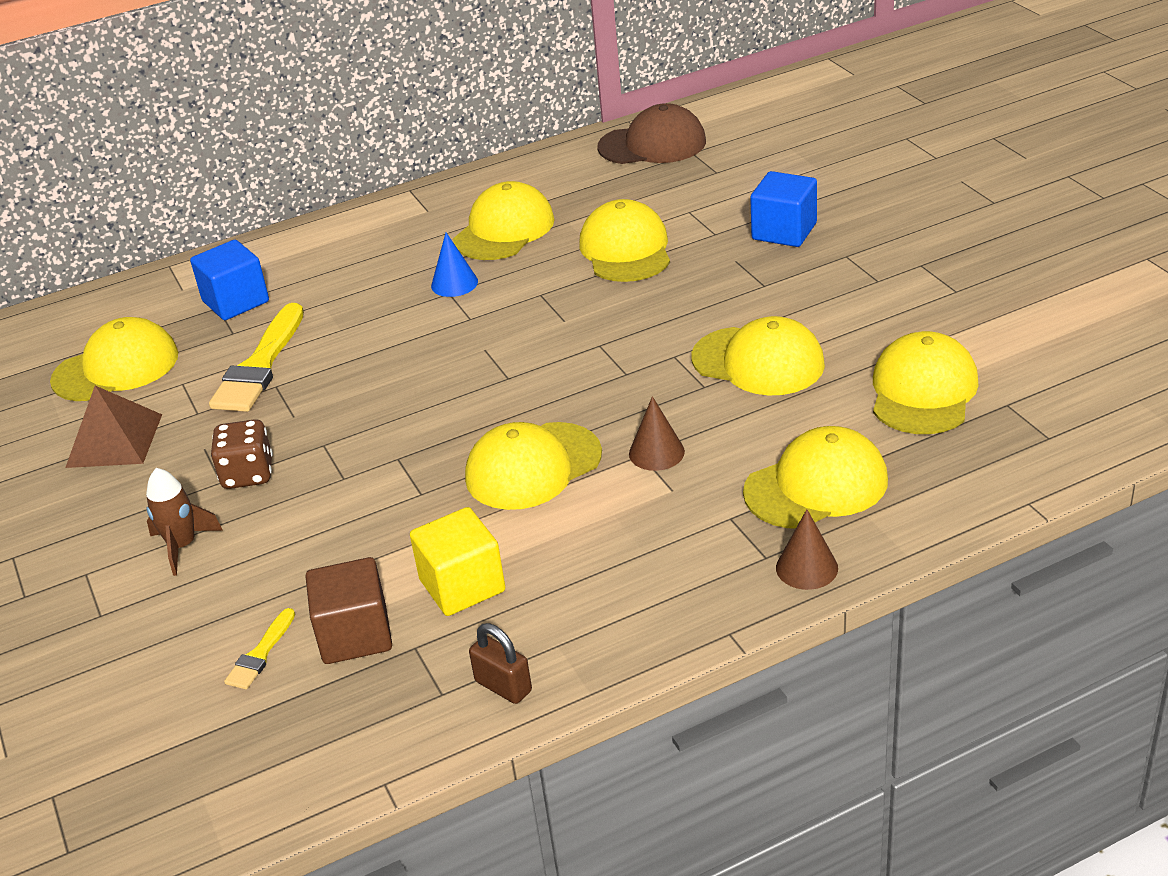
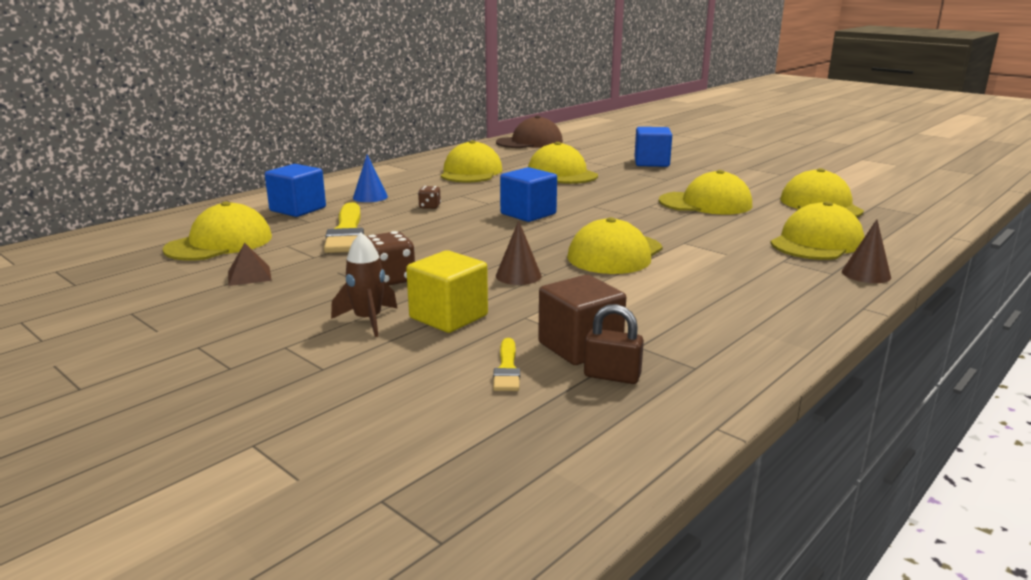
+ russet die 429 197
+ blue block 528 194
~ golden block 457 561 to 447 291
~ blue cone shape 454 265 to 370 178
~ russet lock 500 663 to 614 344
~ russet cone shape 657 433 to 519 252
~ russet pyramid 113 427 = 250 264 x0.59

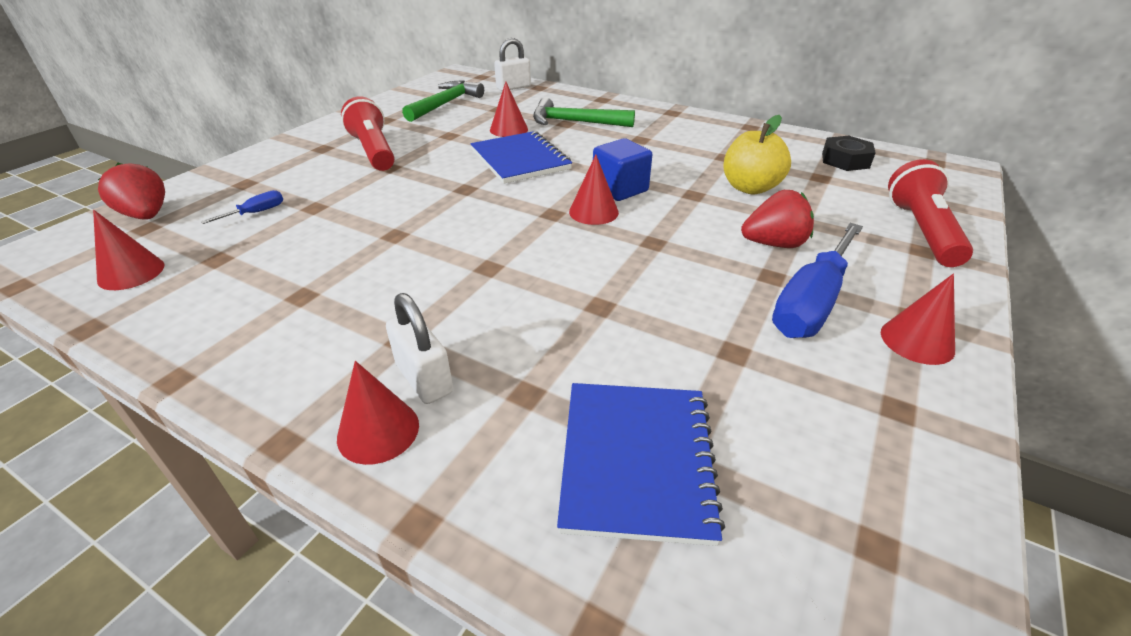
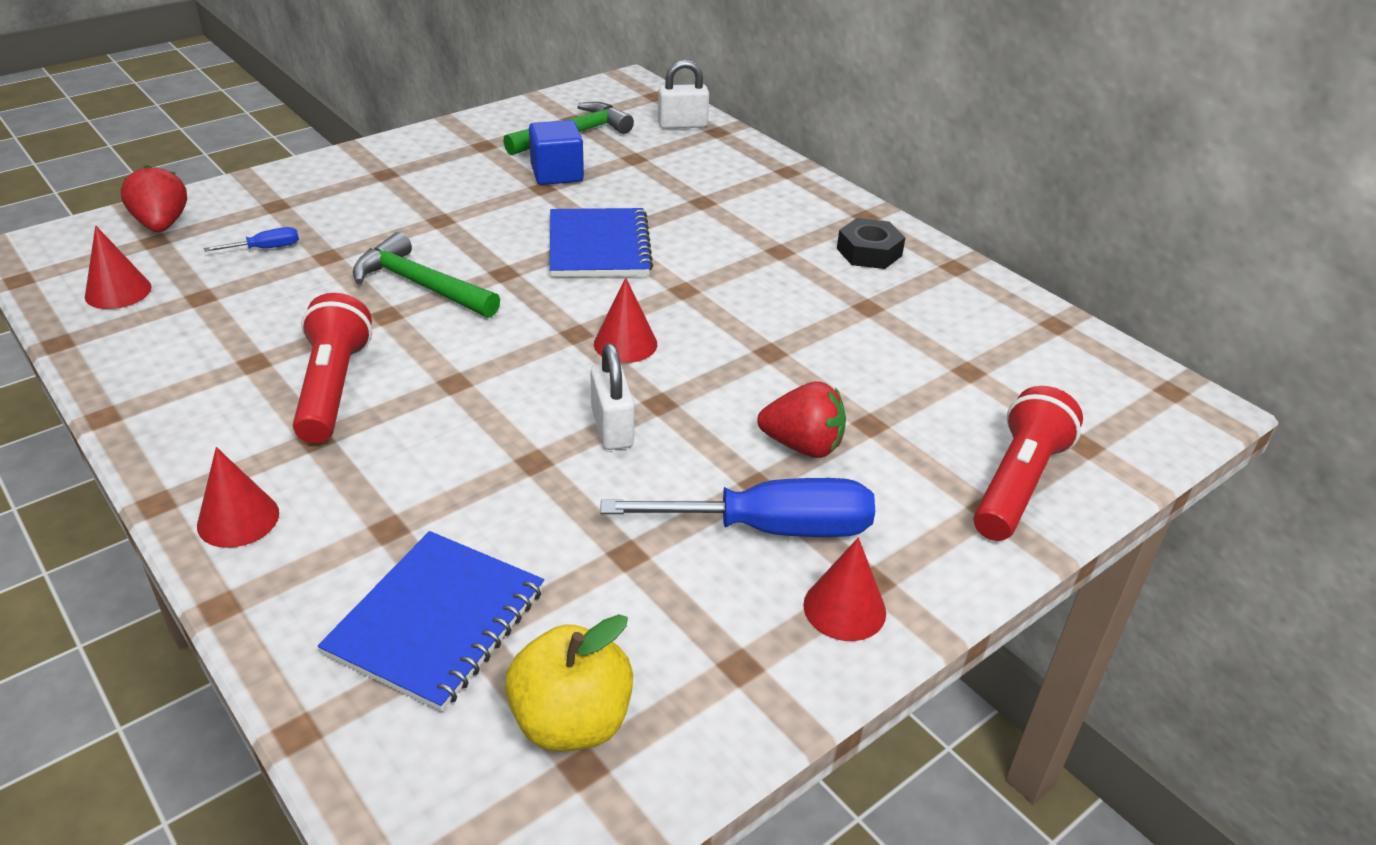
- red cone shape 509 109
~ red torch 368 133 to 332 368
~ pure white lock 419 348 to 612 396
~ leaf-green hammer 584 112 to 426 275
~ blue block 622 169 to 556 152
~ golden apple 757 155 to 569 682
~ jet-black hex nut 849 153 to 871 243
~ blue screwdriver 817 280 = 737 507 150 degrees counterclockwise

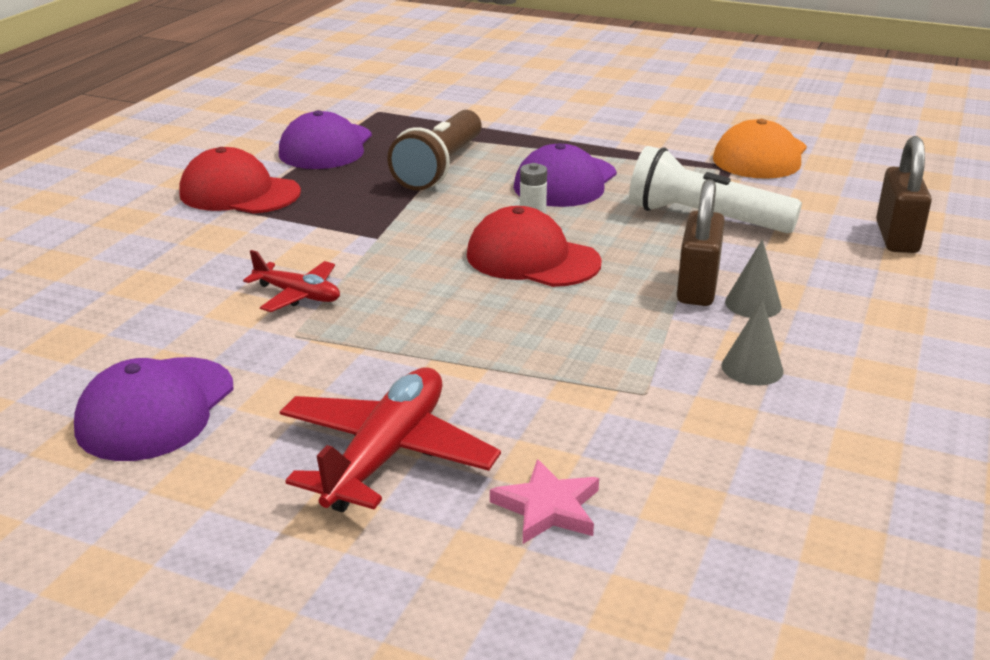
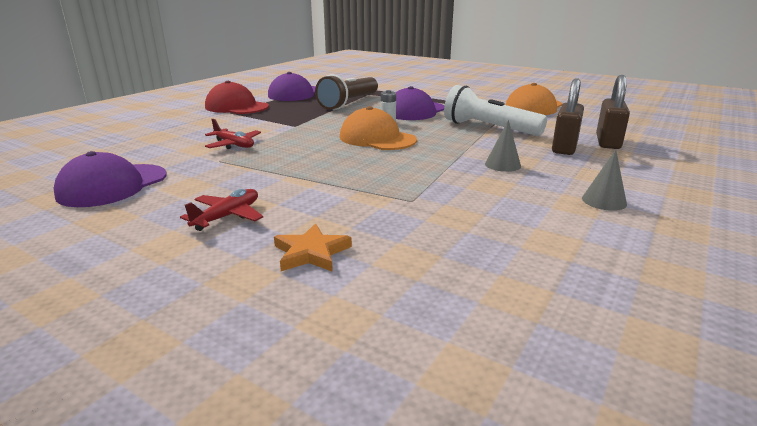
~ russet lock 701 242 to 568 116
~ ash-grey cone shape 752 342 to 604 180
~ red peaked cap 534 246 to orange-coloured peaked cap 378 128
~ pink five-pointed star 544 501 to orange-coloured five-pointed star 313 247
~ red plane 390 439 = 221 210 x0.58

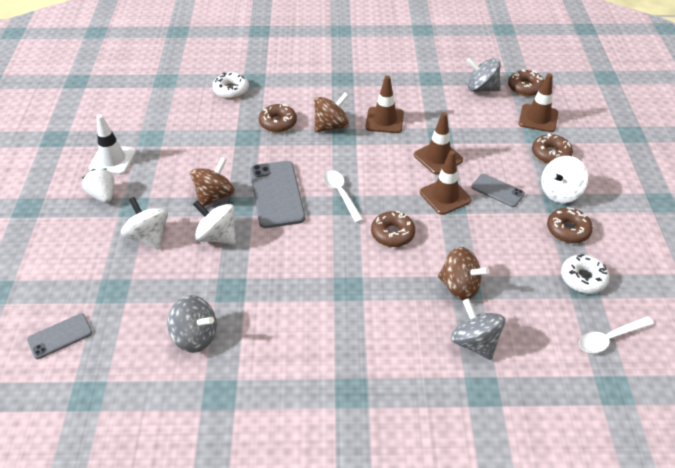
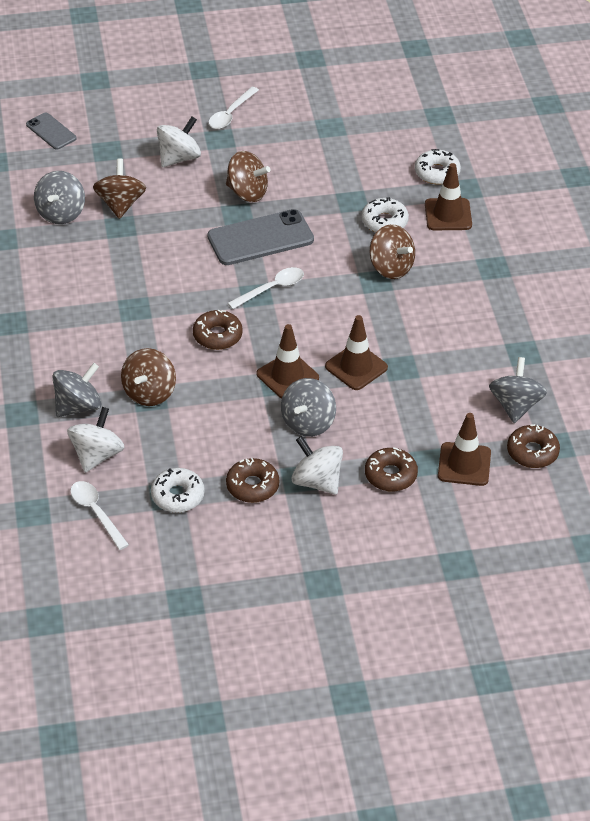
- pure white safety cone 112 144
+ russet toy top 119 188
~ pure white toy top 214 222 to 96 440
~ russet safety cone 385 104 to 448 196
~ pure white berry 98 186 to pure white spoon 234 108
~ ash-grey phone 498 190 to ash-grey toy top 308 407
~ russet donut 278 118 to pure white donut 385 214

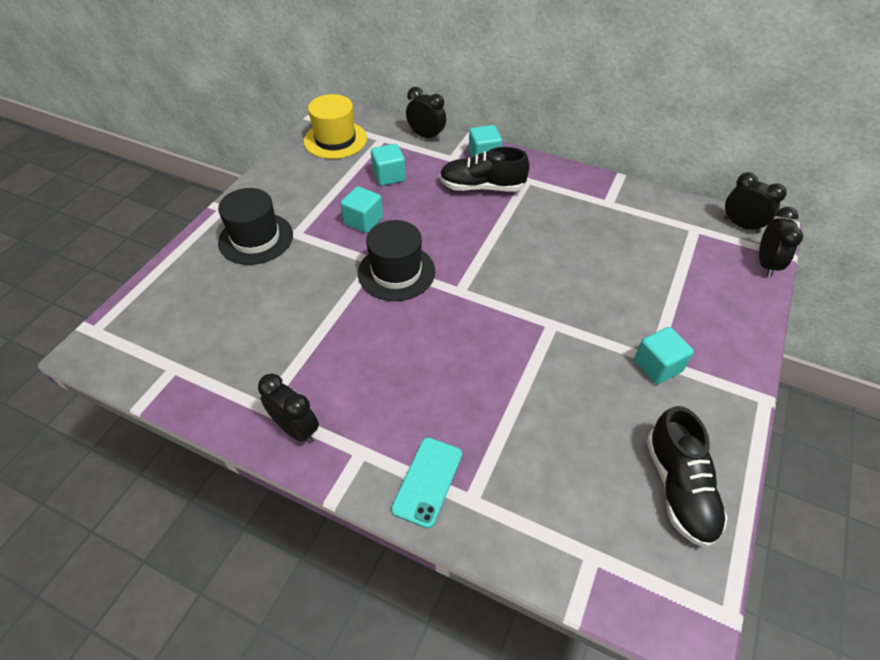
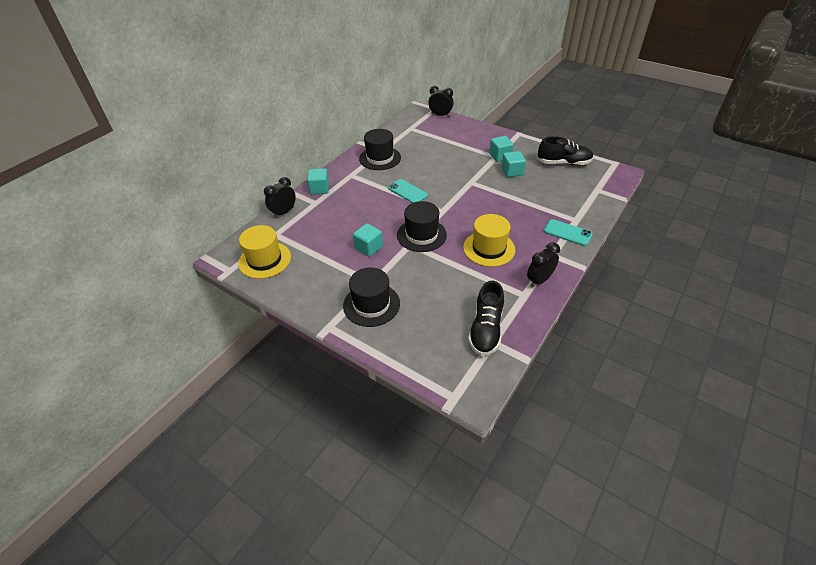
- jet-black bedside clock 755 202
+ jet-black top hat 380 149
+ aqua phone 408 191
+ golden top hat 489 240
~ aqua block 388 165 to 514 164
~ jet-black sneaker 485 169 to 486 318

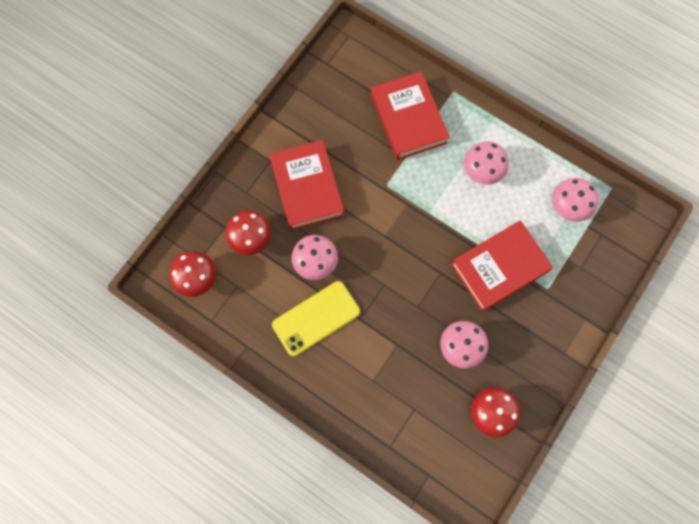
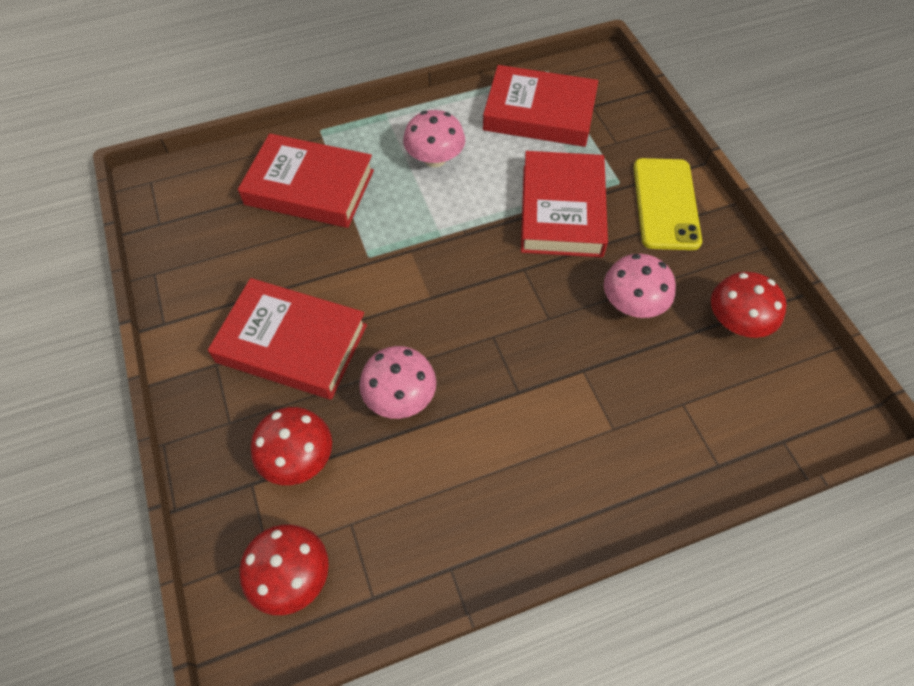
~ golden phone 316 318 to 667 204
~ pink fungus 575 200 to red hardback 540 106

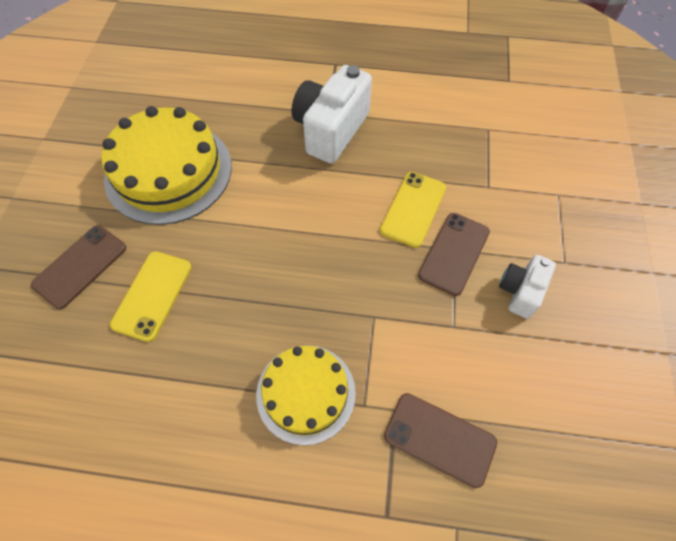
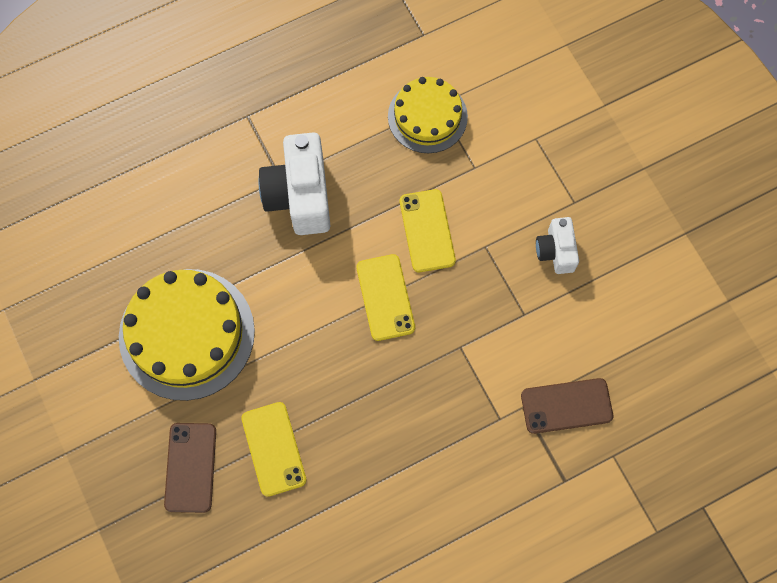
- russet phone 454 254
+ golden phone 385 297
~ golden cake 306 395 to 428 115

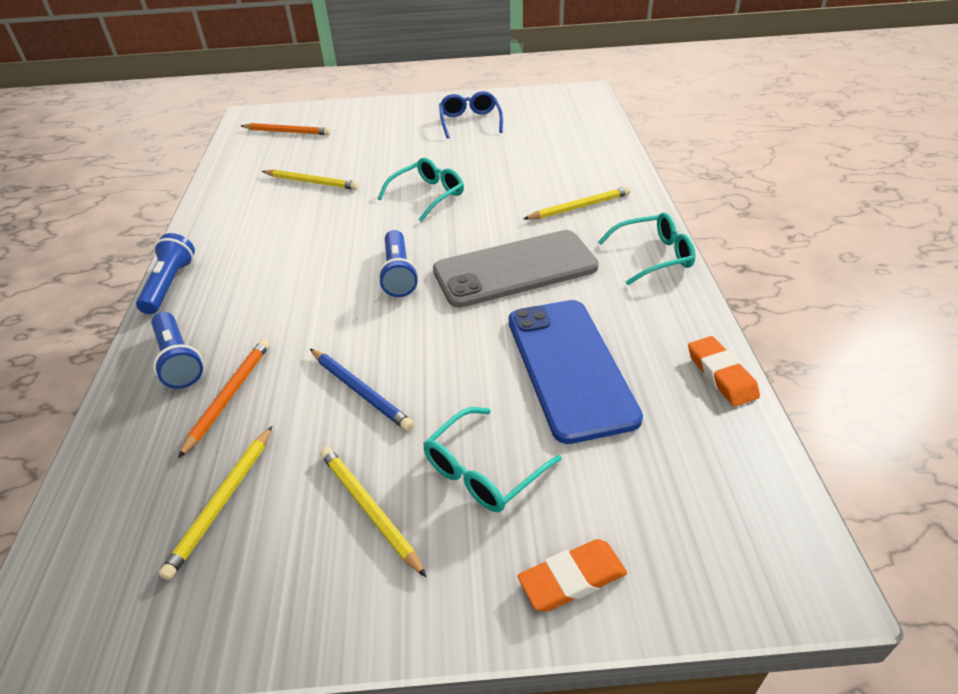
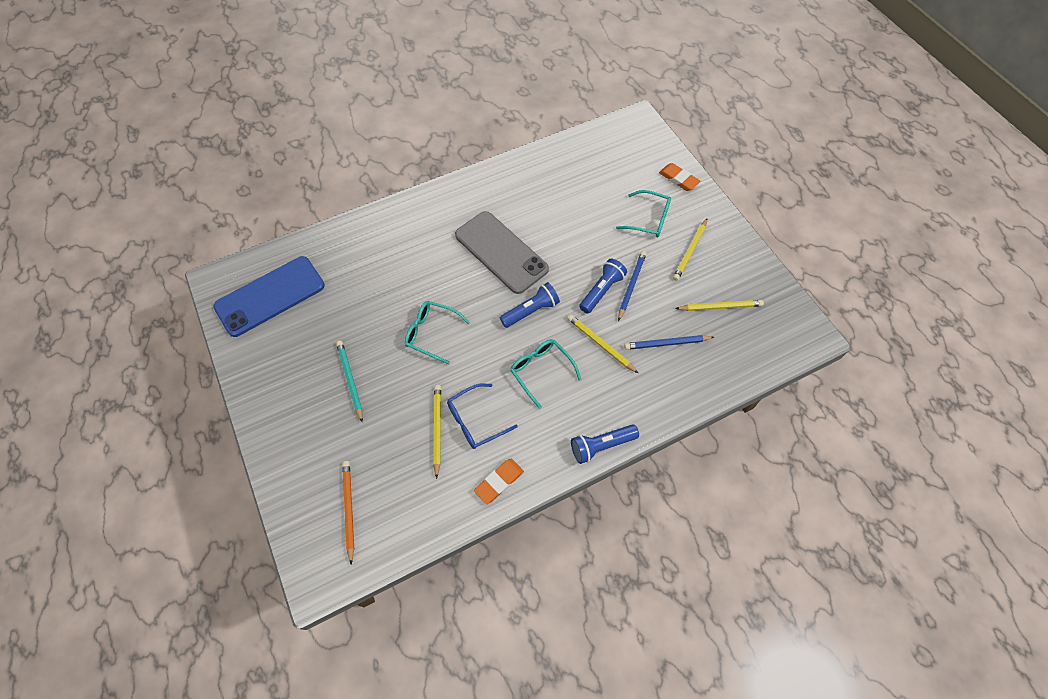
+ aqua lead pencil 349 381
~ blue torch 177 350 to 603 286
~ blue eyeglasses 471 114 to 482 416
~ blue phone 576 372 to 269 296
~ golden lead pencil 577 203 to 602 344
~ aqua eyeglasses 647 248 to 545 374
~ orange-coloured pencil eraser 724 371 to 499 481
~ orange-coloured lead pencil 224 398 to blue lead pencil 669 342

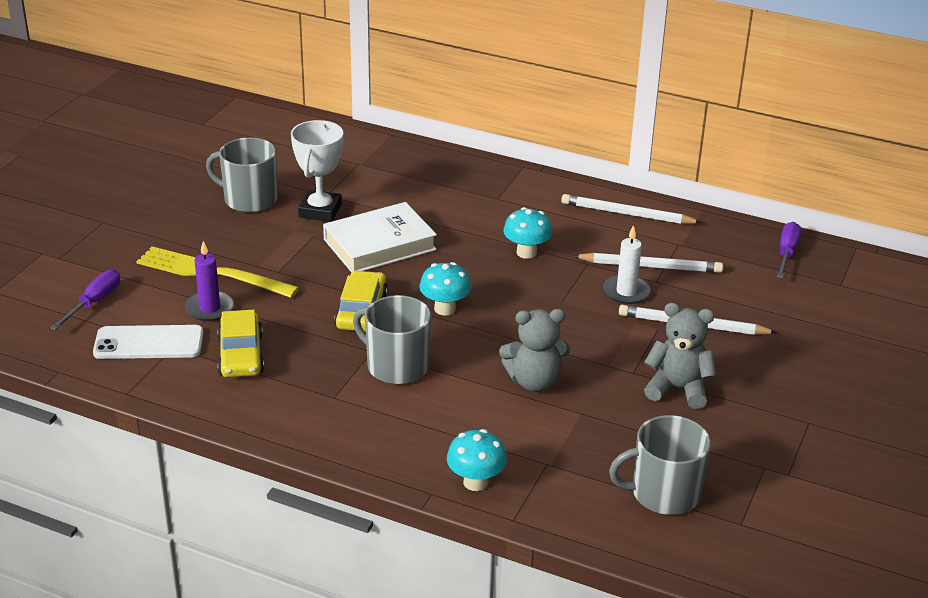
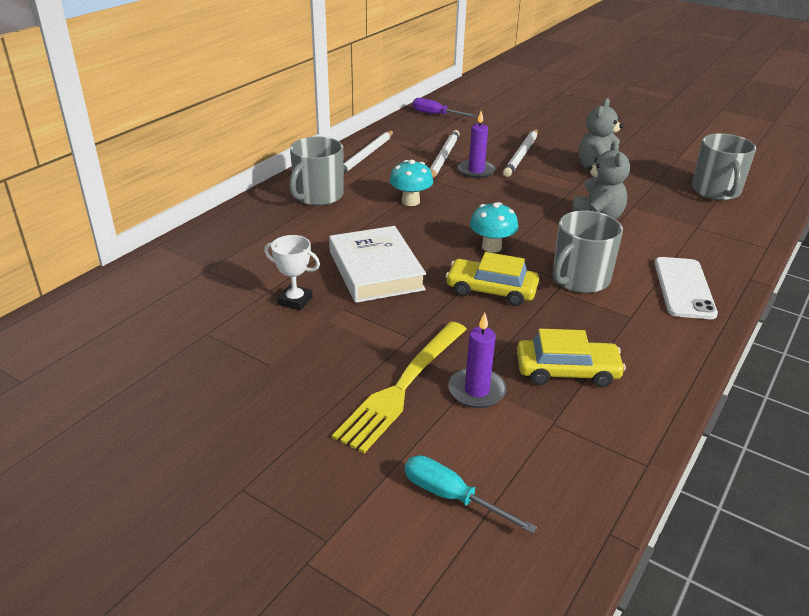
- aqua fungus 477 460
~ pure white phone 148 342 to 686 288
~ ash-grey coffee mug 242 175 to 316 171
~ purple screwdriver 85 299 to aqua screwdriver 471 494
~ pure white wax candle 627 264 to purple wax candle 477 144
~ pure white trophy 317 171 = 292 273 x0.65

